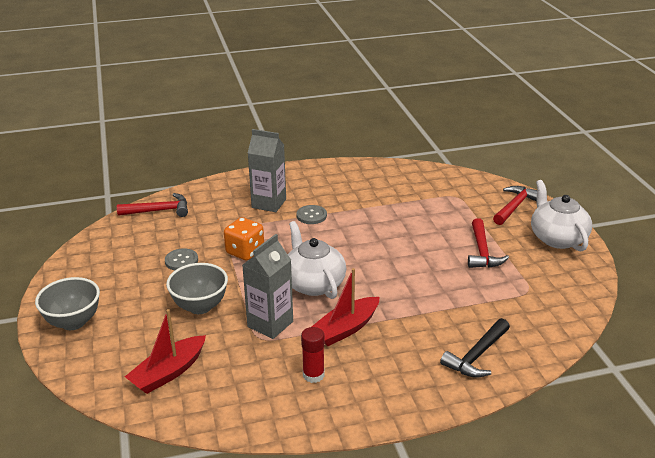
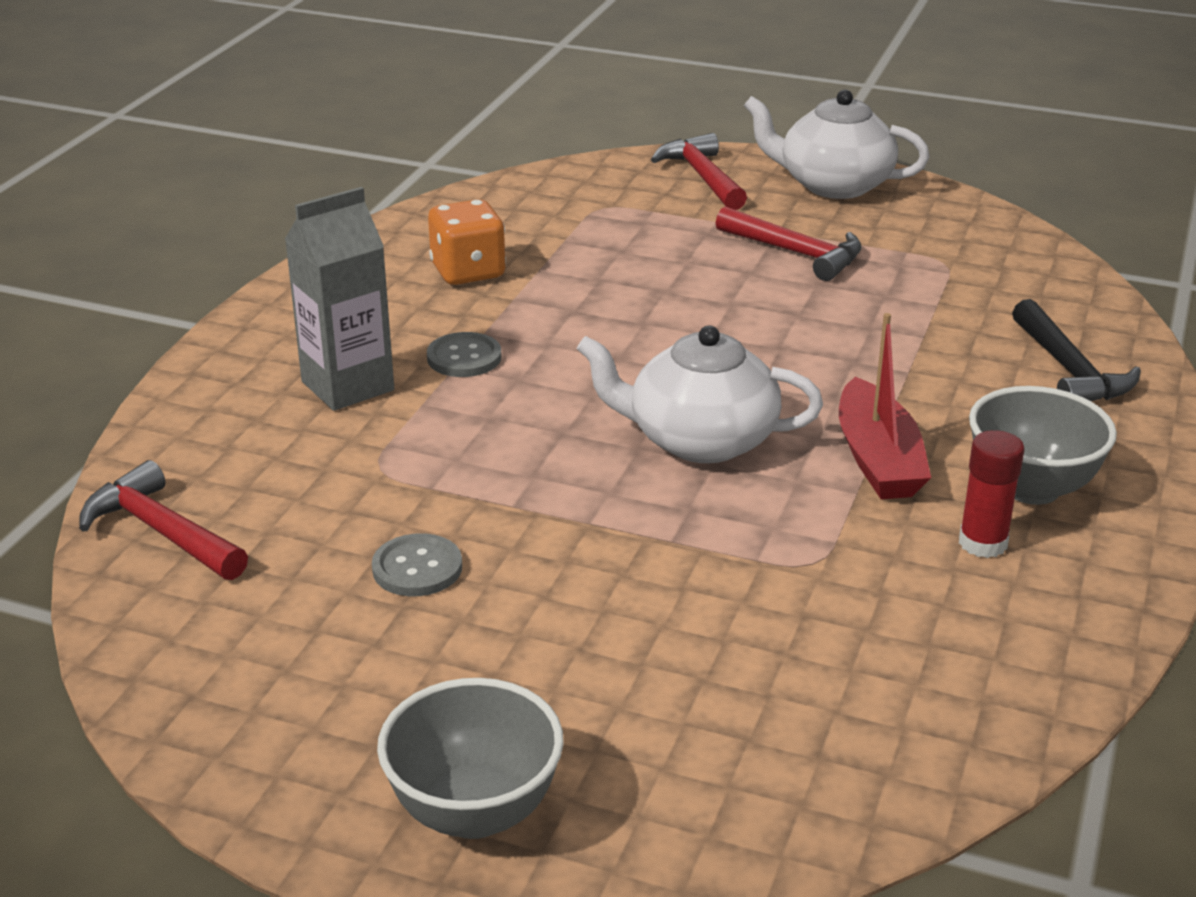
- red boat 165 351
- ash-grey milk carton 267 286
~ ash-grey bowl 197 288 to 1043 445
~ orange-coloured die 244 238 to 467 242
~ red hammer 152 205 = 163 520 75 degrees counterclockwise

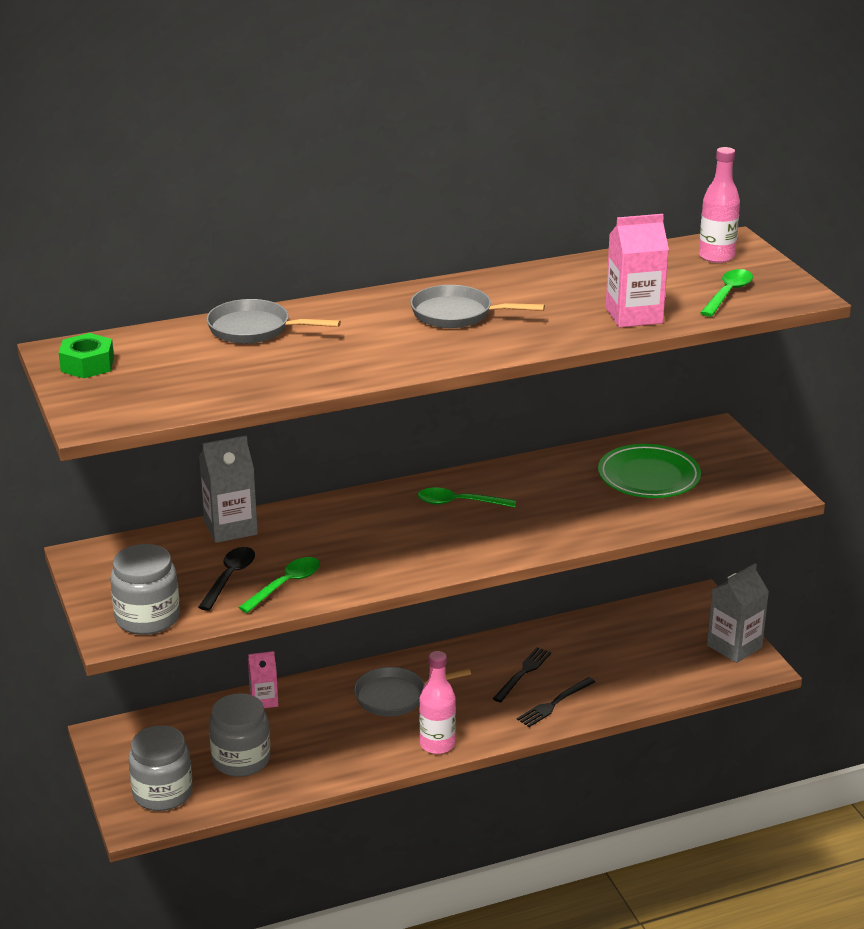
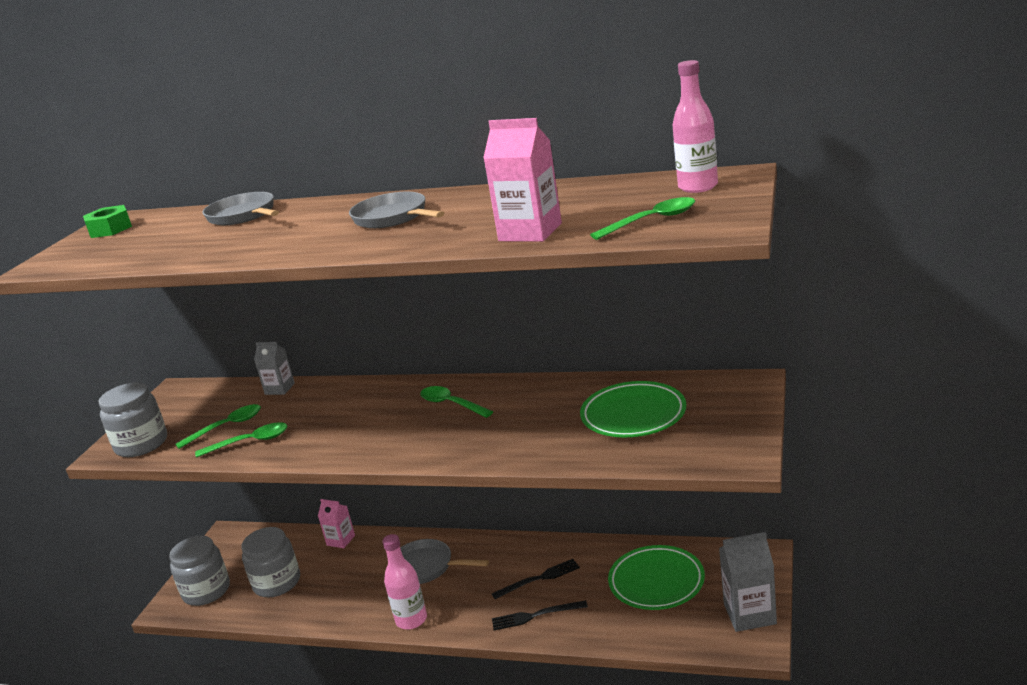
+ leaf-green plate 656 577
~ jet-black spoon 226 579 to leaf-green spoon 218 426
~ ash-grey milk carton 228 489 = 274 368 x0.62

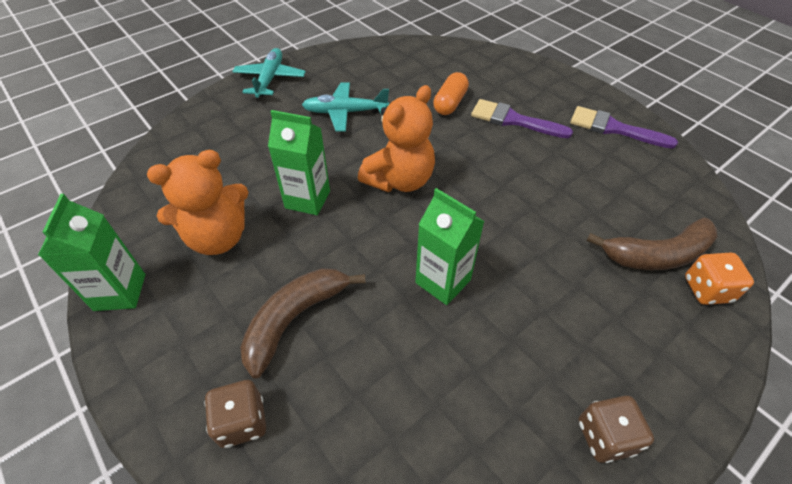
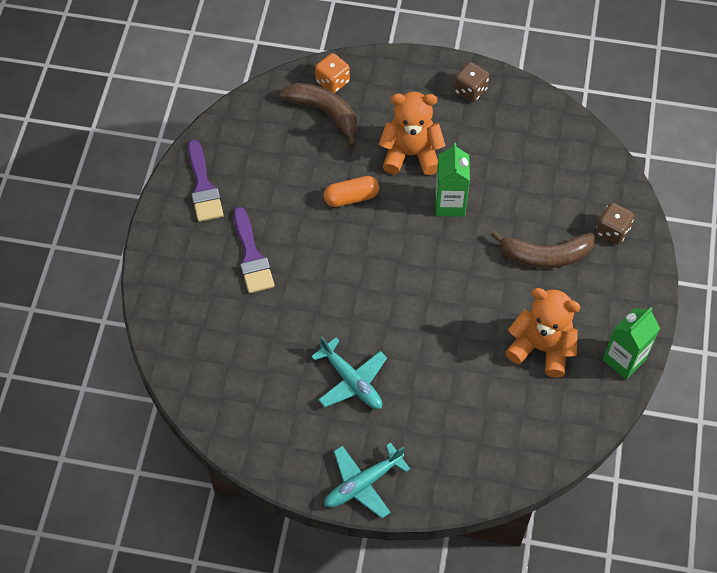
- leaf-green milk carton 299 162
~ orange-coloured teddy bear 396 138 to 412 133
~ orange-coloured capsule 451 93 to 351 191

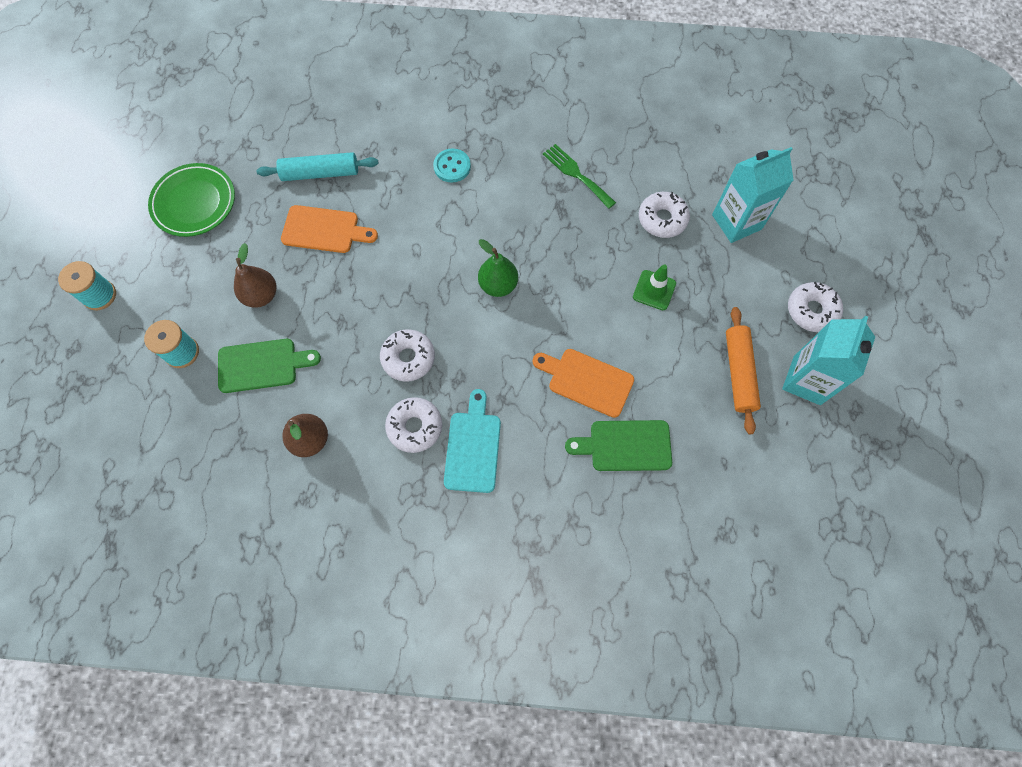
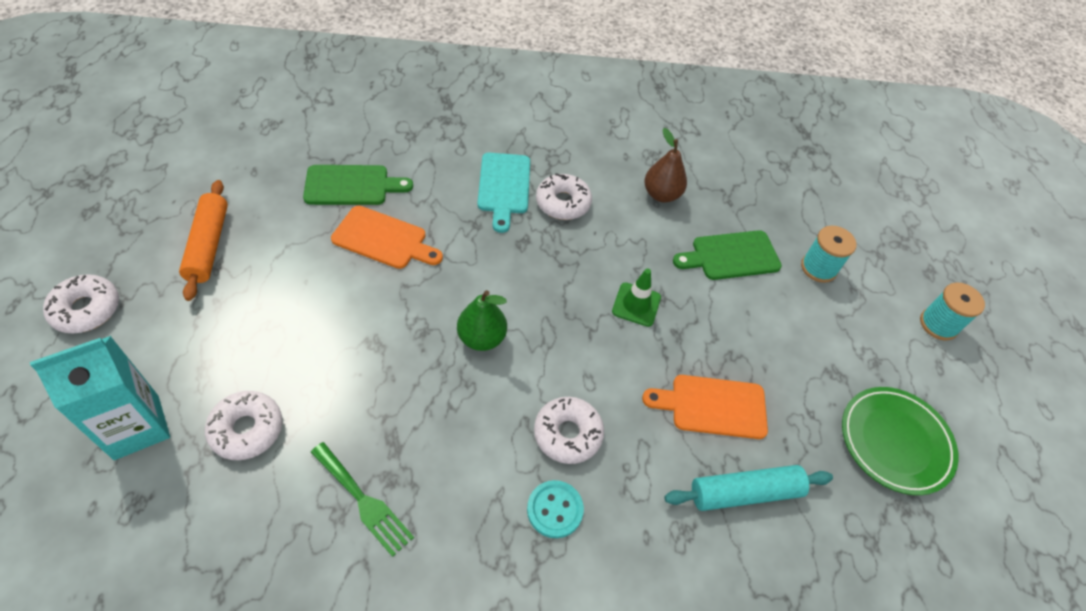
- russet pear fruit 255 275
- aqua milk carton 828 360
~ pure white donut 407 355 to 569 430
~ leaf-green safety cone 654 287 to 636 298

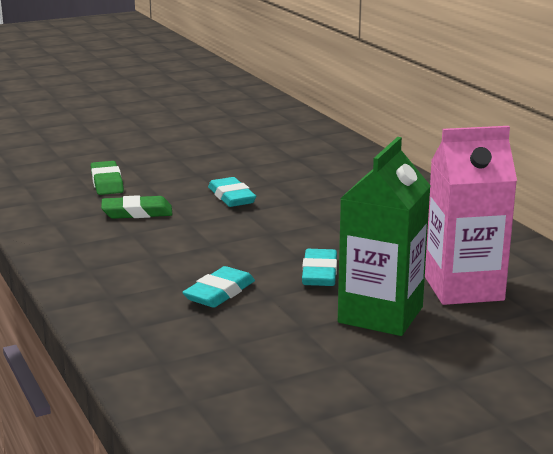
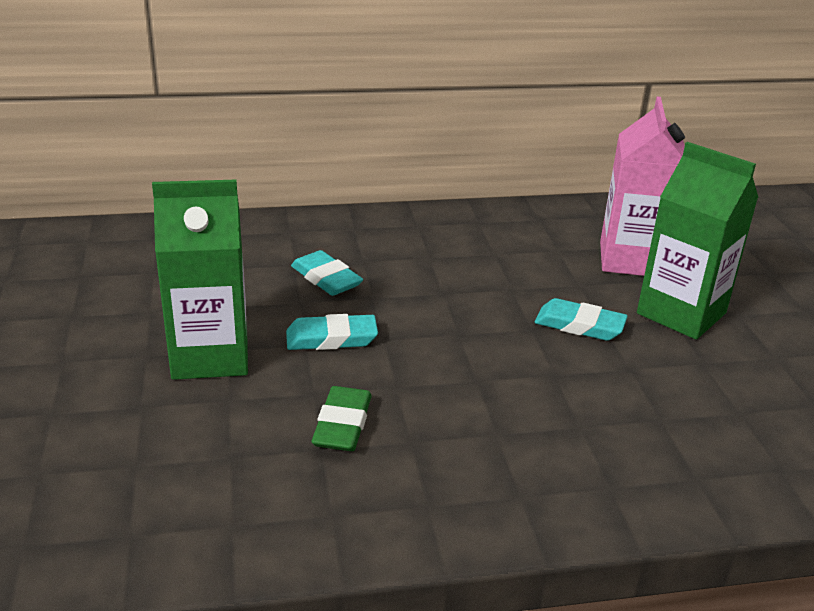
- leaf-green pencil eraser 107 178
+ leaf-green milk carton 200 280
~ aqua pencil eraser 218 287 to 327 273

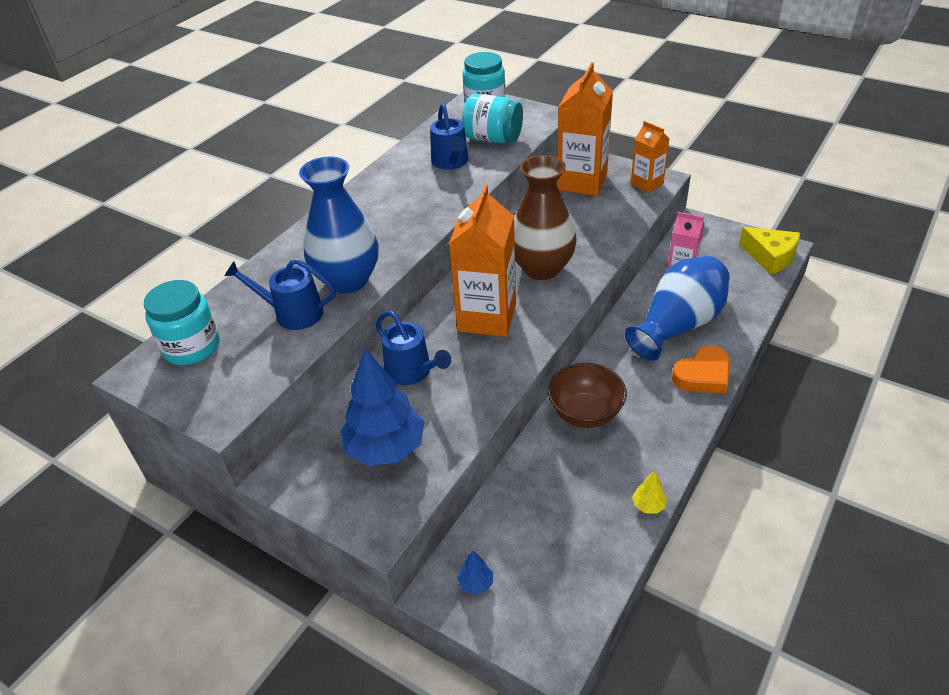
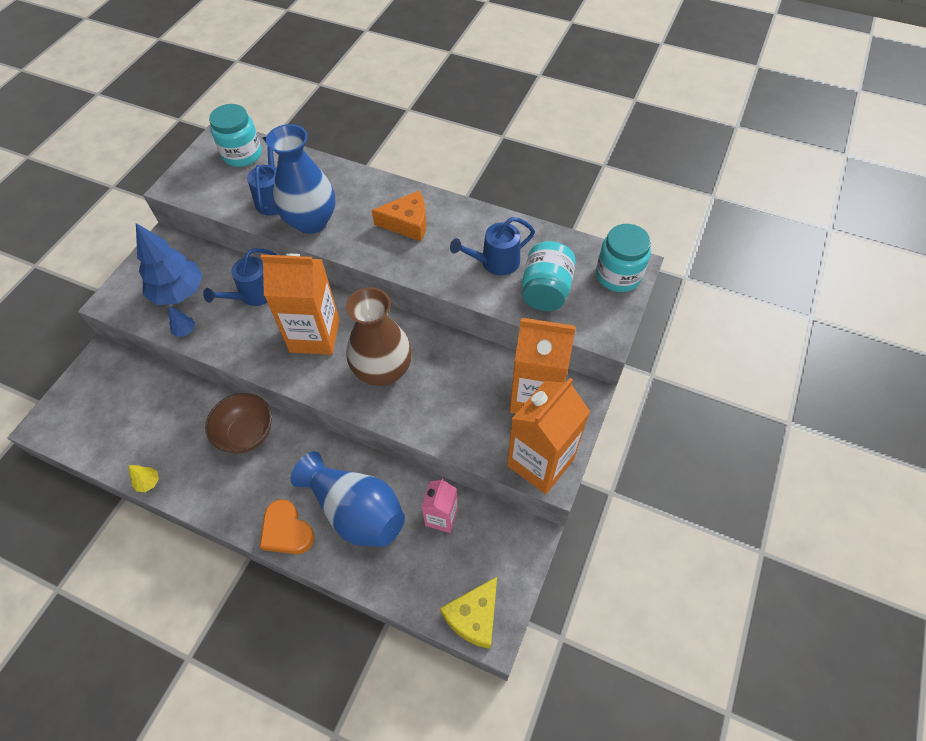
+ orange-coloured cheese wedge 399 216
~ blue tree 475 573 to 182 321
~ orange-coloured milk carton 650 157 = 548 436 x1.80

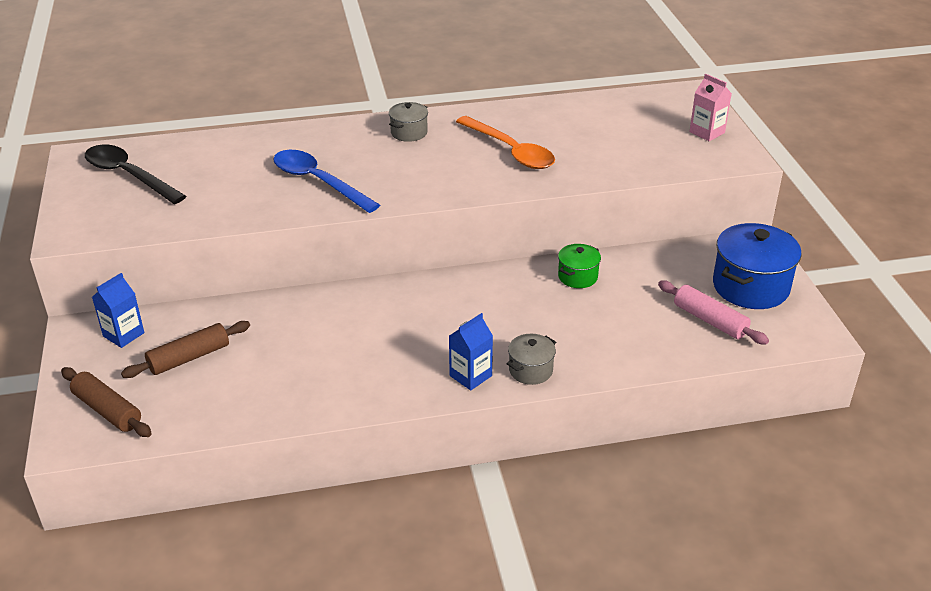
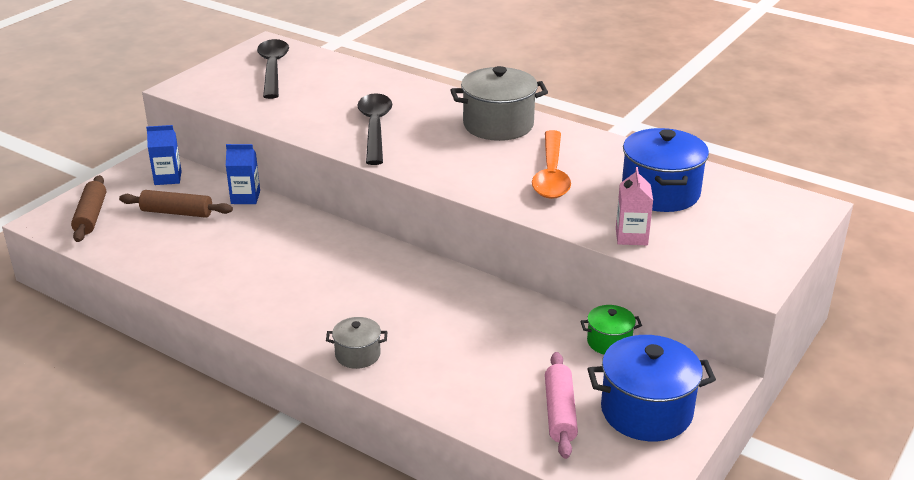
+ blue cooking pot 665 170
~ blue milk carton 471 351 to 243 174
~ leaf-green cooking pot 579 266 to 611 329
~ pink milk carton 710 107 to 634 206
~ blue spoon 326 181 to jet-black spoon 375 129
~ ash-grey cooking pot 408 122 = 499 103 x1.89

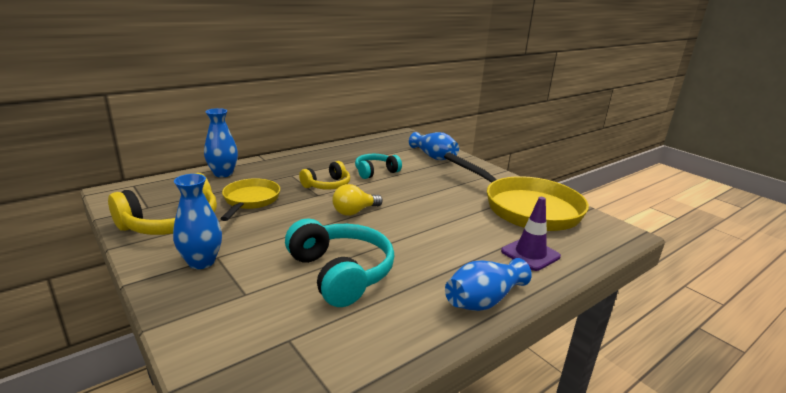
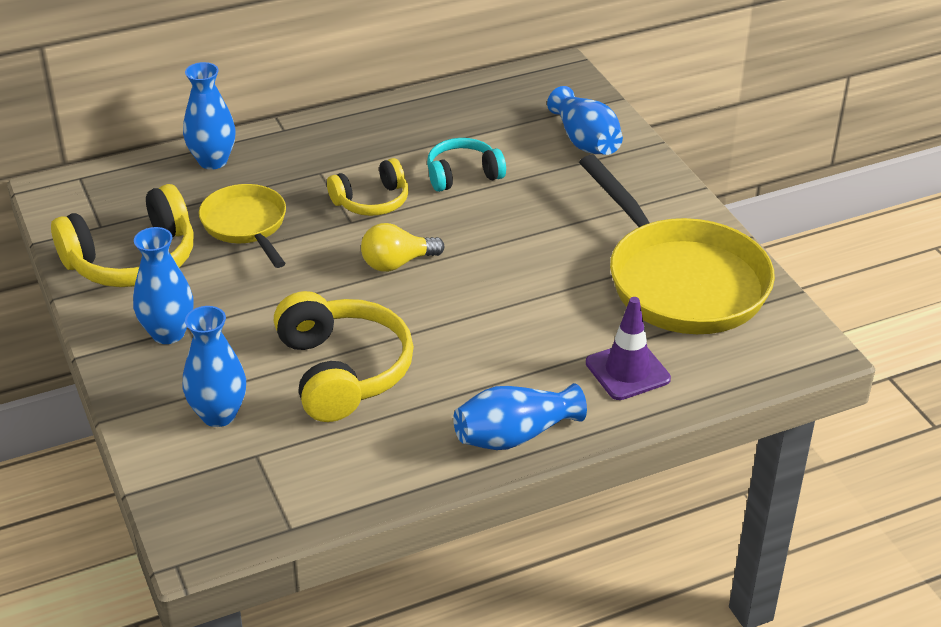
+ blue tall vase 214 366
~ aqua over-ear headphones 339 262 to golden over-ear headphones 344 356
~ golden skillet 250 199 = 242 226 45 degrees counterclockwise

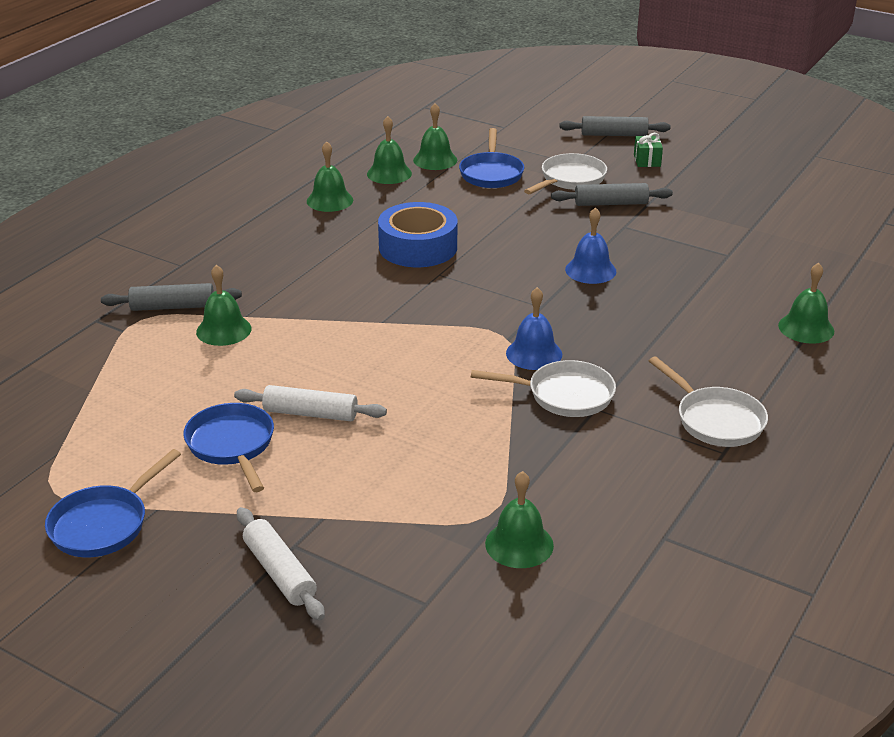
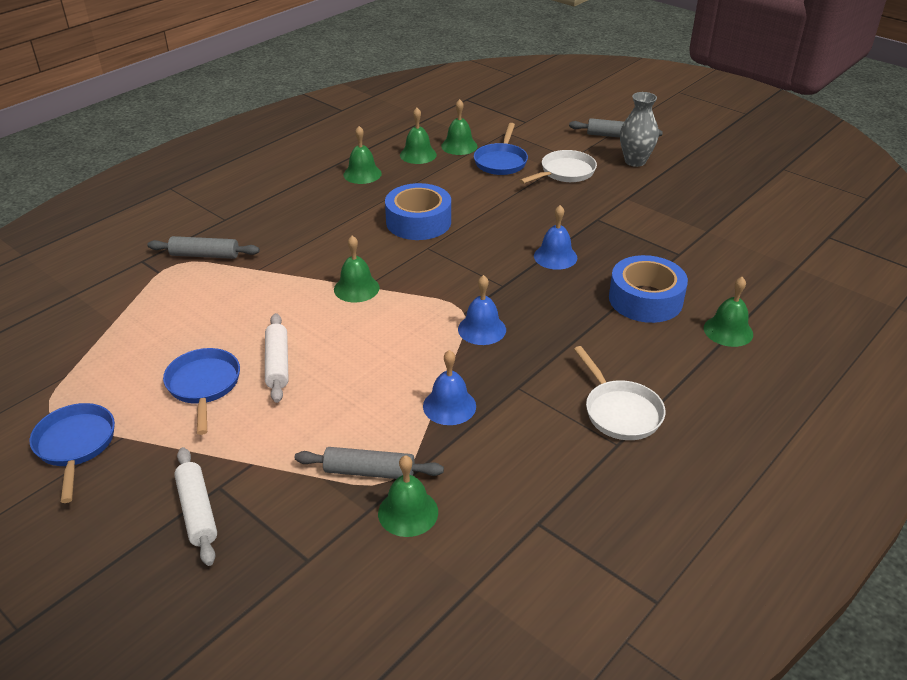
- pure white skillet 543 388
+ blue bell 449 387
+ blue tape 648 289
~ leaf-green bell 224 305 to 357 269
~ ash-grey pastry roller 612 194 to 369 463
~ leaf-green gift 648 150 to ash-grey tall vase 639 129
~ blue skillet 113 503 = 72 453 120 degrees clockwise
~ pure white pastry roller 310 403 = 277 358 60 degrees clockwise

